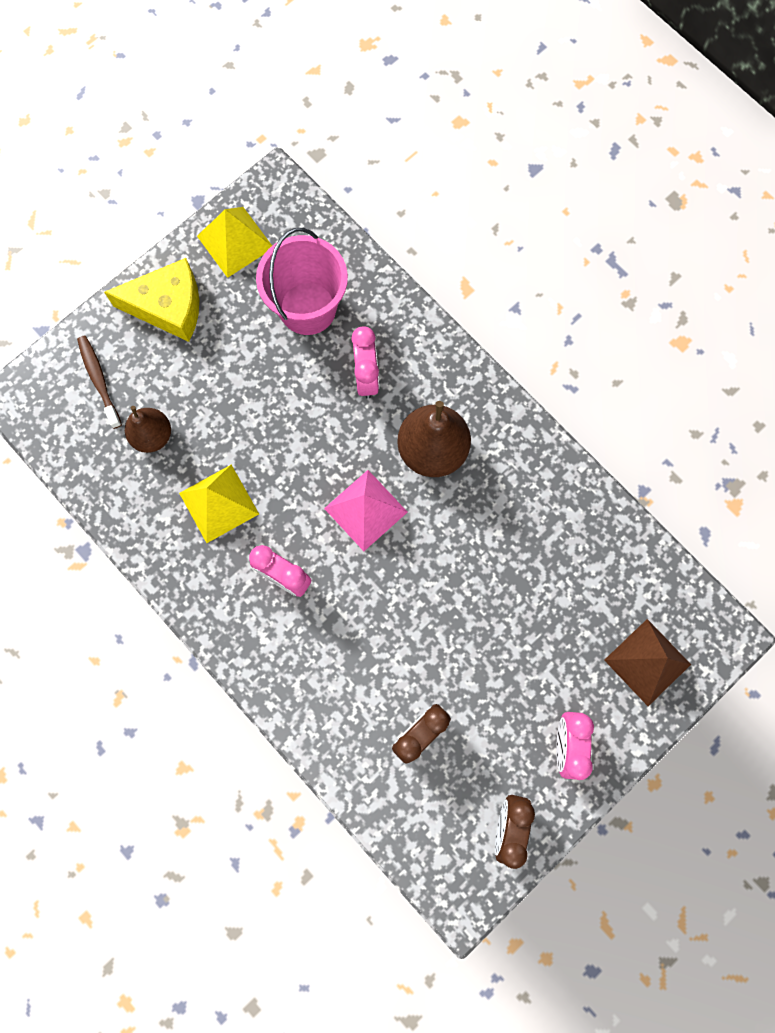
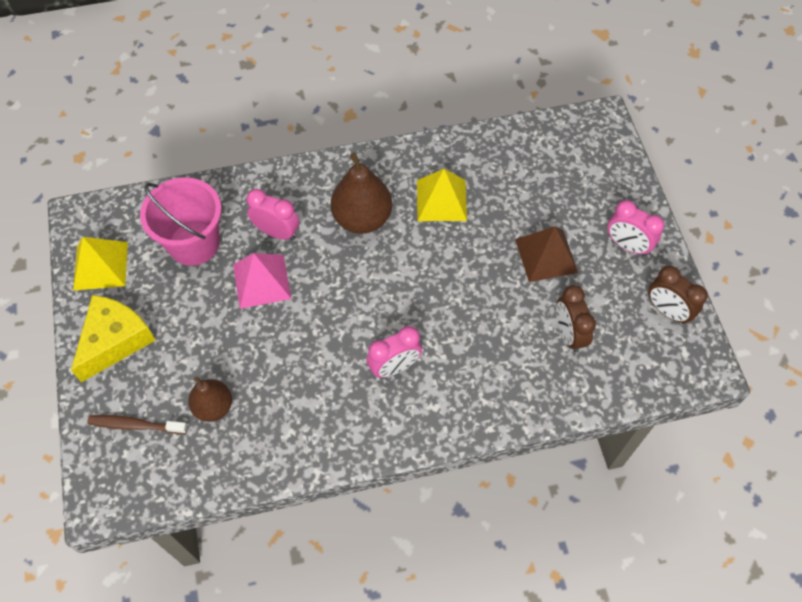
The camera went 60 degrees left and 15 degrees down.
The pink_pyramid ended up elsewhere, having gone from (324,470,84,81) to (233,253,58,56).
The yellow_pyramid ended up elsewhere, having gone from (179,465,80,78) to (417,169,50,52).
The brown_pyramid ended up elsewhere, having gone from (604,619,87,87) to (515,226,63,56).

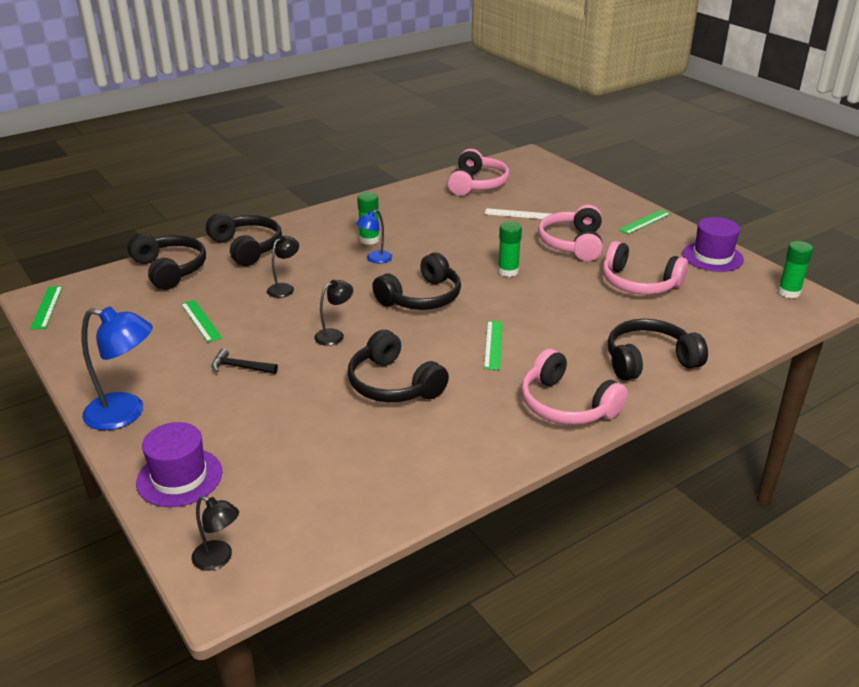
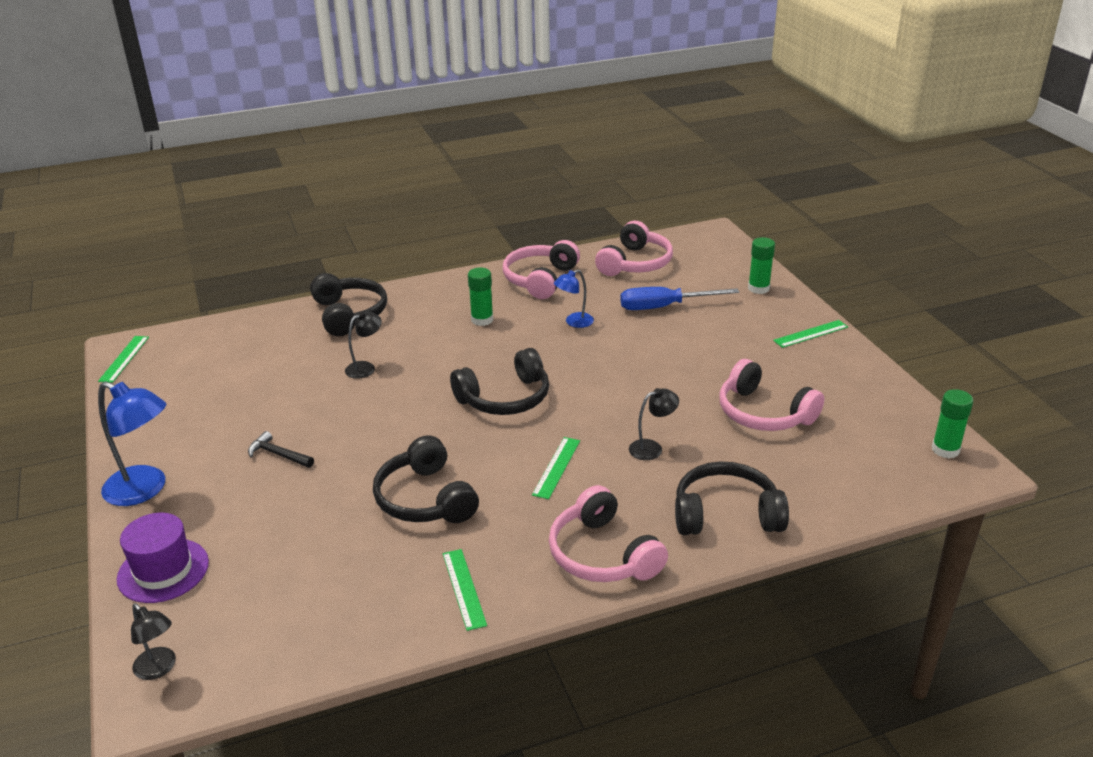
The camera went 15 degrees right and 0 degrees up.
The green_ruler ended up elsewhere, having gone from (181,300,41,42) to (443,549,44,82).
The pink_headphones ended up elsewhere, having gone from (538,205,65,56) to (503,240,77,59).
The blue_lamp ended up elsewhere, having gone from (356,210,36,54) to (554,270,40,58).
Where the white_ruler stood at (485,208,65,11), the blue_screwdriver came to stand at (620,287,119,23).
The black_lamp ended up elsewhere, having gone from (314,280,39,66) to (629,388,50,72).
The green_glue_stick ended up elsewhere, having gone from (498,221,24,56) to (748,237,27,57).
The second view lost the black_headphones at (127,233,79,57).
The second view lost the purple_hat at (682,217,62,55).

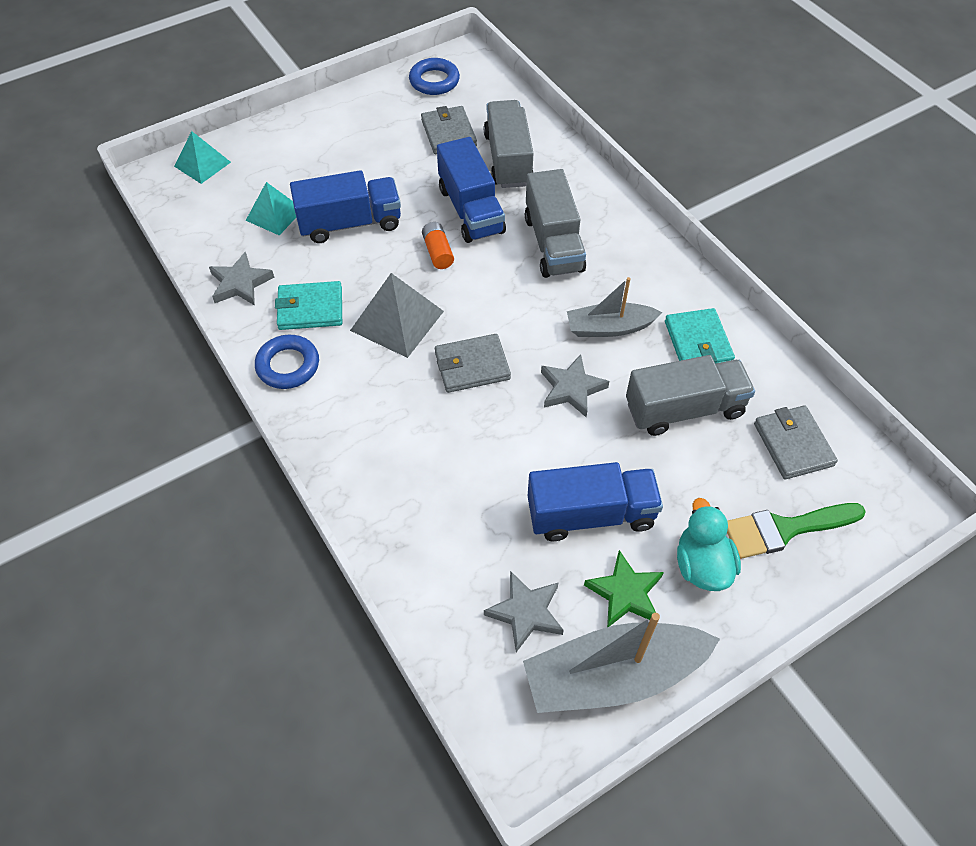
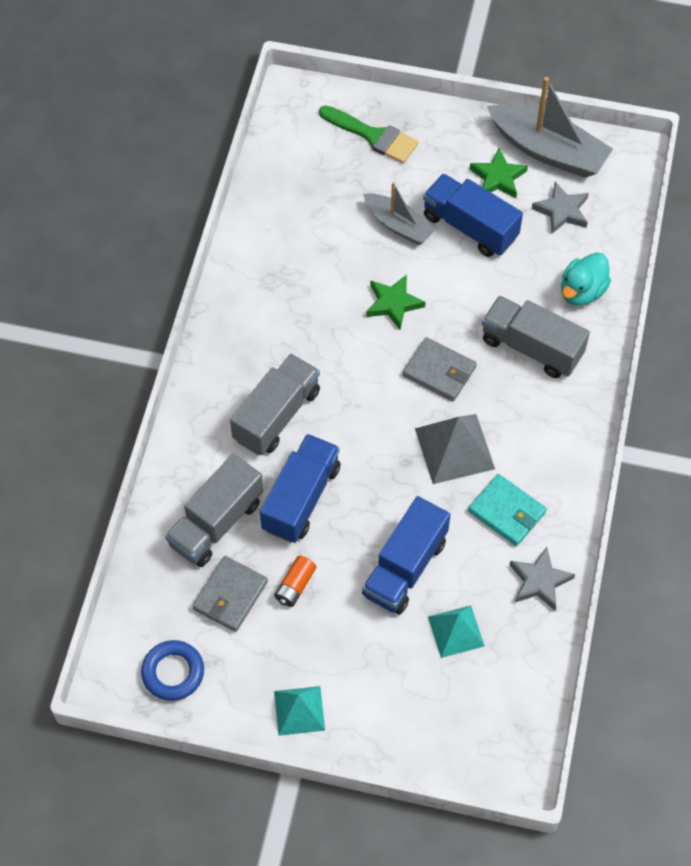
The camera went 135 degrees left and 5 degrees up.
The orange_battery ended up elsewhere, having gone from (422,222,32,47) to (274,556,42,51).
The turquoise_pyramid ended up elsewhere, having gone from (174,131,57,53) to (274,686,51,50).
The blue_truck at (290,170,111,73) ended up facing another way, 90 degrees counterclockwise from before.
The grey_boat ended up elsewhere, having gone from (567,277,96,60) to (364,182,72,63).
What was the grey_star at (541,354,68,63) turned into the green_star at (366,275,60,55).
The grey_truck ended up elsewhere, having gone from (626,355,129,81) to (482,296,108,82).
The turquoise_duck ended up elsewhere, having gone from (677,498,64,93) to (561,252,50,54).
The second view lost the blue_ring at (255,335,64,54).
The second view lost the turquoise_wallet at (665,308,70,56).
The second view lost the grey_wallet at (754,405,84,74).

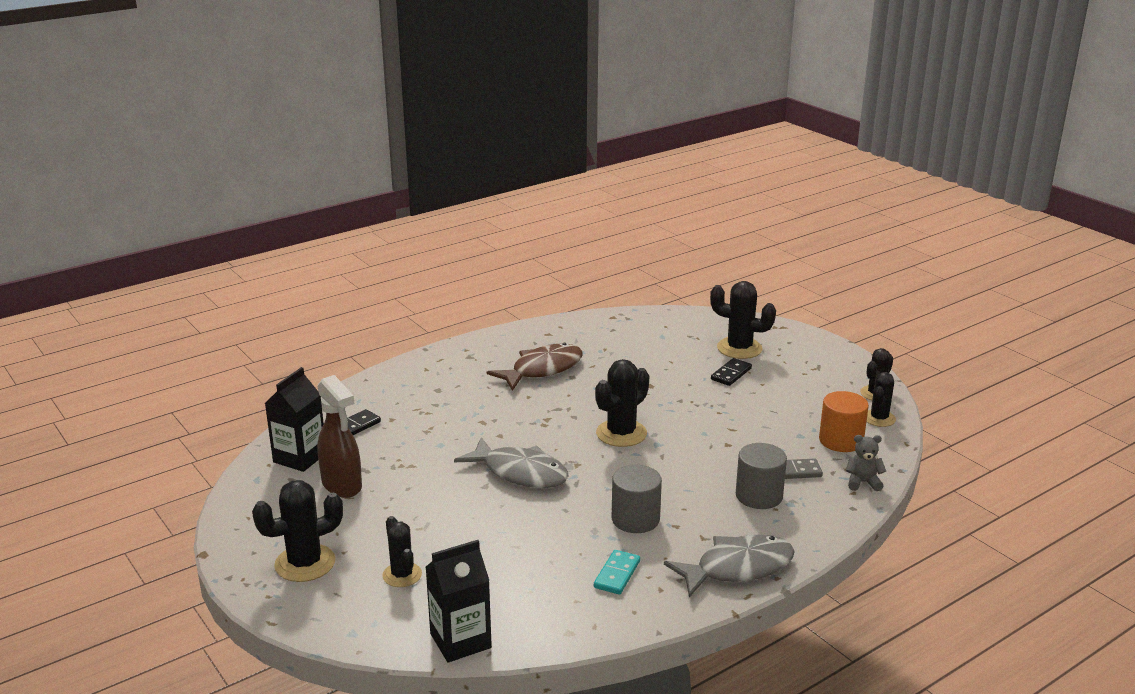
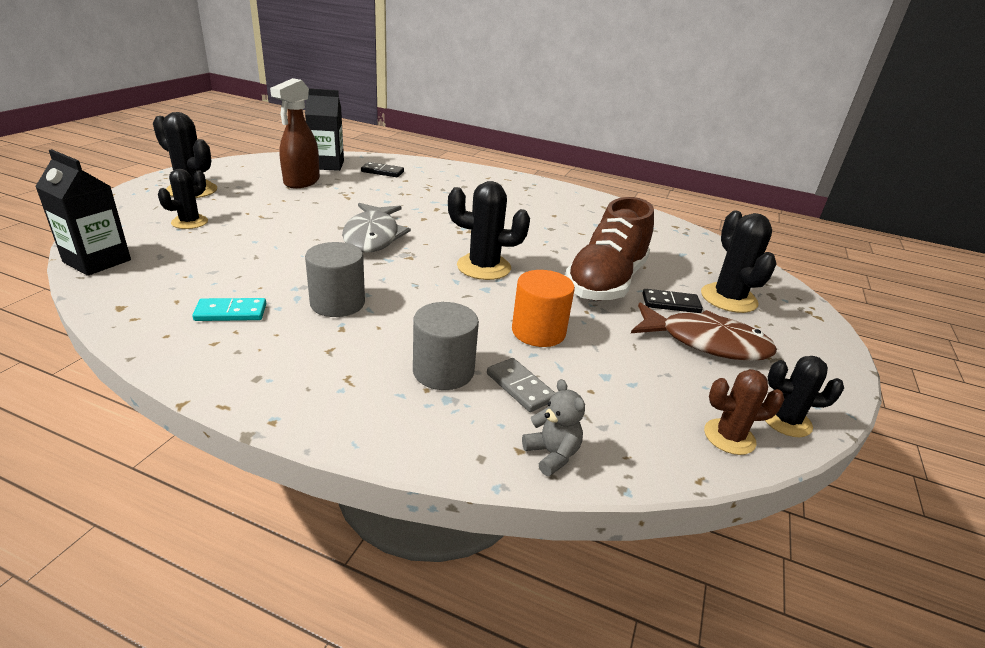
The camera went 55 degrees right and 5 degrees up.
The orange_cylinder ended up elsewhere, having gone from (819,391,50,61) to (512,270,63,77).
The second view gained the brown_shoe at (565,197,89,104).
The brown_fish ended up elsewhere, having gone from (487,343,96,48) to (631,302,146,59).
What was the black_cactus at (867,372,29,55) turned into the brown_cactus at (704,369,80,86).
The second view lost the grey_fish at (664,534,131,64).

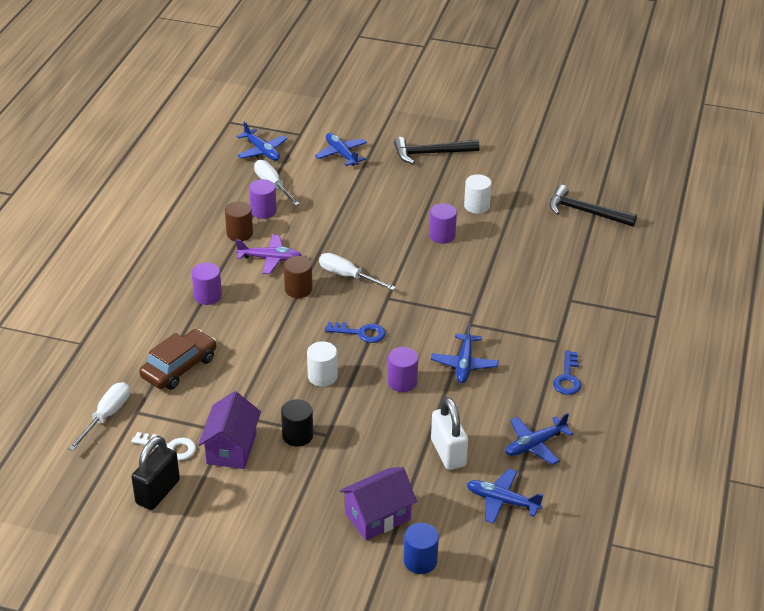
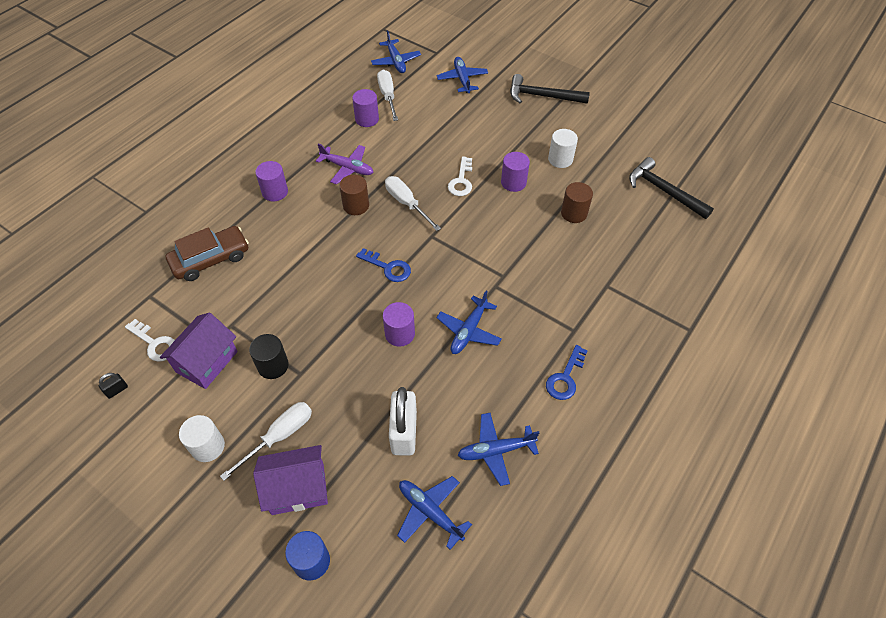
The camera went 20 degrees right and 15 degrees up.
The size of the black_padlock at (131,436,49,74) changed by a factor of 0.43.
The white_cylinder ended up elsewhere, having gone from (307,341,30,46) to (179,415,46,47).
The white_screwdriver ended up elsewhere, having gone from (68,382,62,69) to (220,402,92,79).
The second view gained the white_key at (448,156,24,40).
The brown_cylinder ended up elsewhere, having gone from (225,201,28,40) to (561,182,32,41).

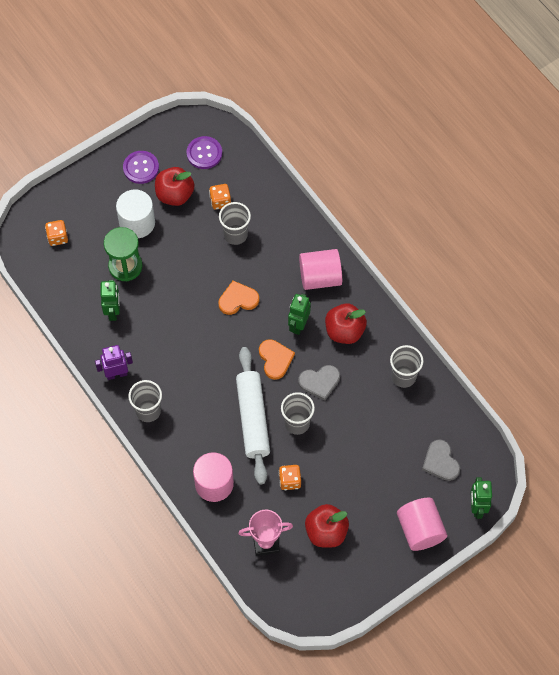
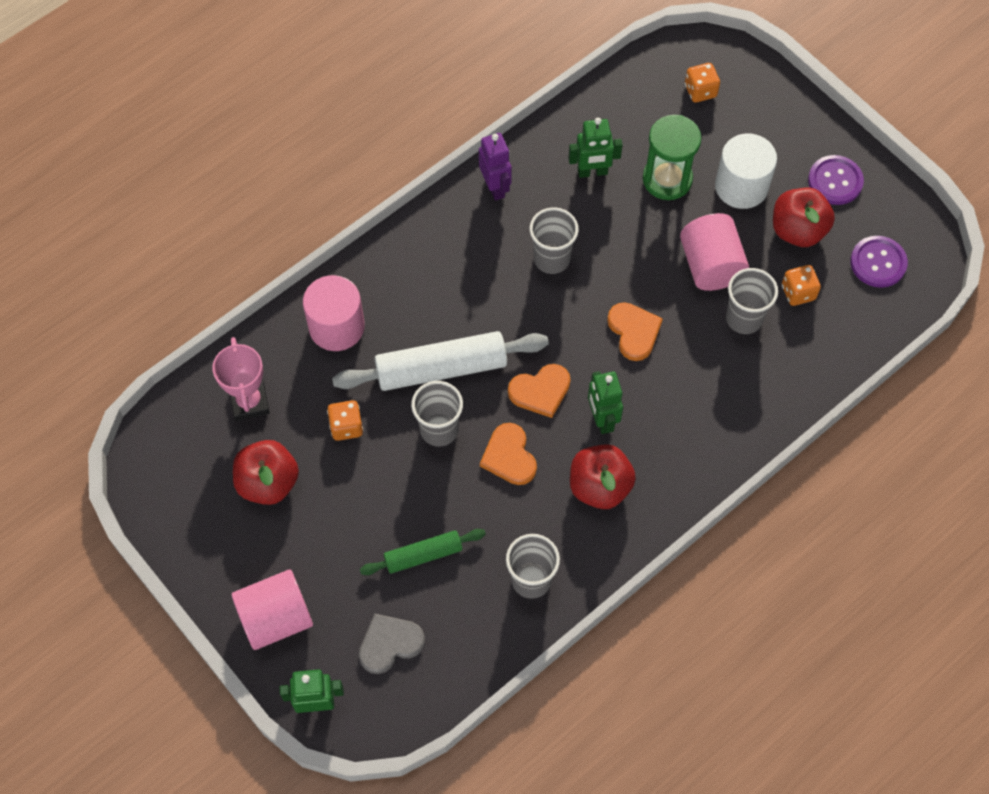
The camera went 85 degrees right and 0 degrees up.
The second view gained the green_rolling_pin at (360,529,126,46).
What was the grey_heart at (298,365,42,35) turned into the orange_heart at (480,423,57,62).
The grey_cup ended up elsewhere, having gone from (128,380,34,42) to (529,207,50,67).
The green_robot at (288,294,23,41) ended up facing another way, 120 degrees counterclockwise from before.
The pink_cylinder ended up elsewhere, having gone from (299,249,43,41) to (680,213,69,78).

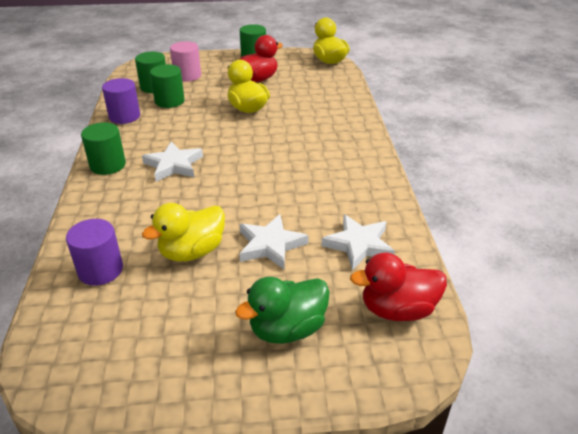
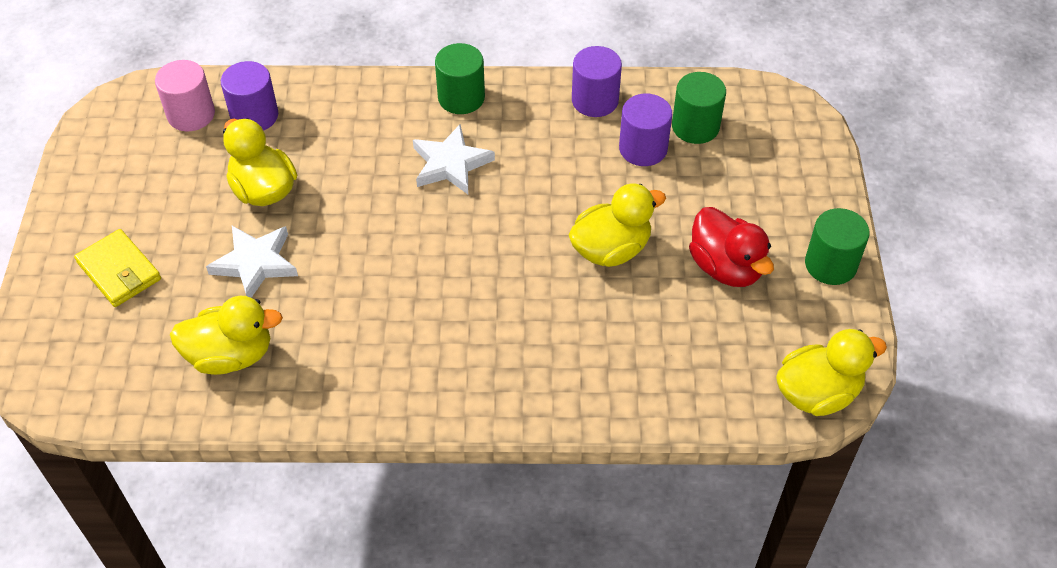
The camera went 95 degrees right and 15 degrees up.
Where the green_duck stood at (235,277,95,67), the yellow_wallet came to stand at (74,229,87,78).
The pink_cylinder ended up elsewhere, having gone from (170,41,31,41) to (155,60,60,71).
Where the white_star stood at (321,215,74,55), the yellow_duck came to stand at (170,296,113,79).
What was the green_cylinder at (150,64,34,44) turned into the purple_cylinder at (619,94,53,72).
The second view lost the red_duck at (350,253,97,68).

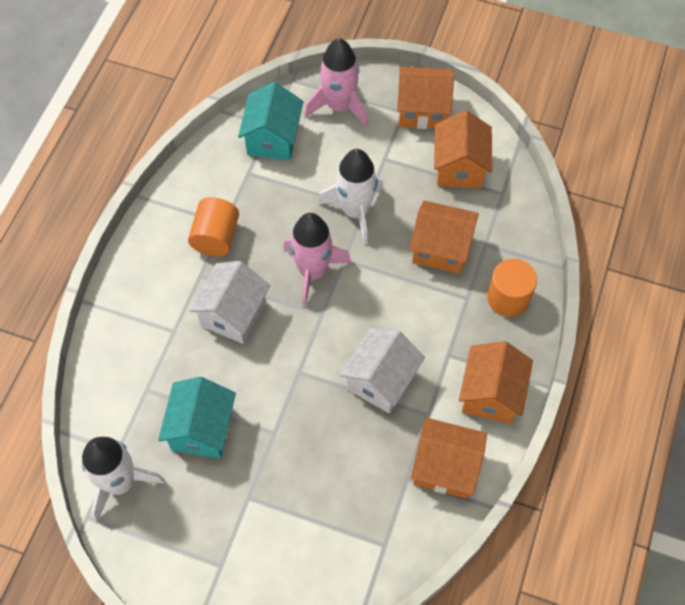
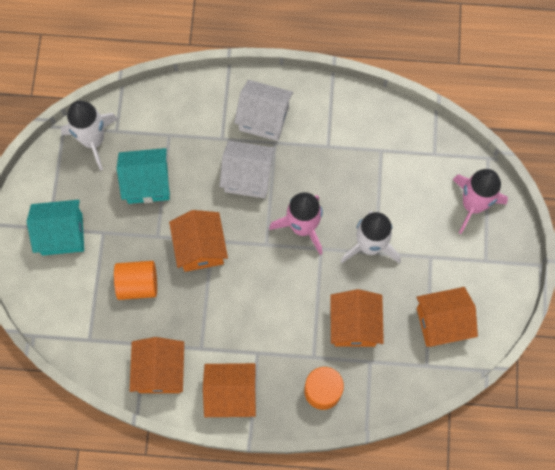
The camera went 75 degrees right and 10 degrees up.
The turquoise_house ended up elsewhere, having gone from (238,82,65,79) to (27,200,57,55).
The orange_cylinder ended up elsewhere, having gone from (188,197,51,59) to (114,261,43,39).
The orange_house ended up elsewhere, having gone from (397,67,57,62) to (169,210,59,62).
The white_house ended up elsewhere, having gone from (340,328,85,85) to (234,80,59,61).

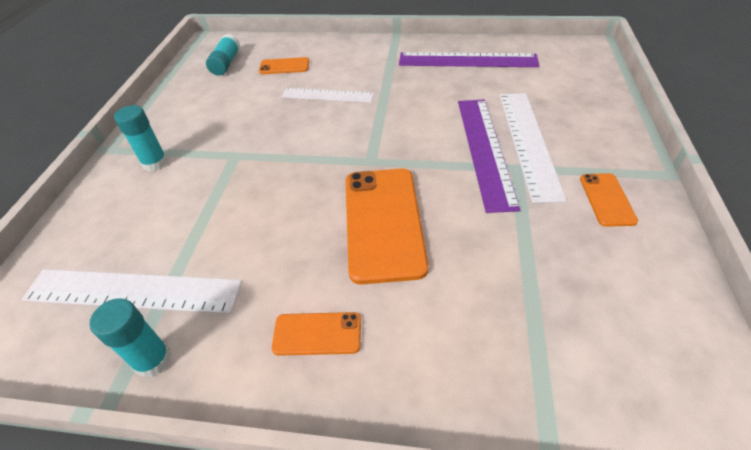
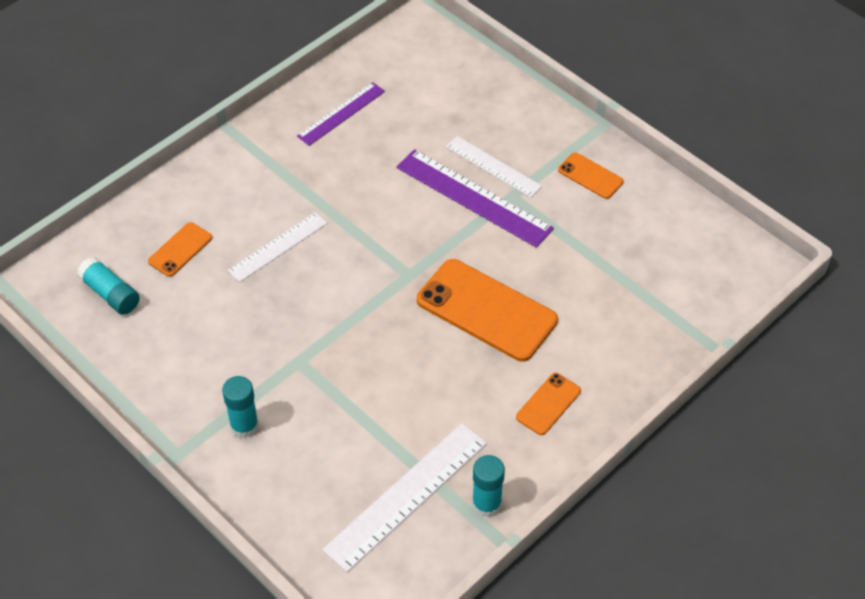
The camera went 55 degrees left and 5 degrees up.
The size of the purple_ruler at (399,52,140,15) changed by a factor of 0.63.
The size of the white_ruler at (499,93,68,110) changed by a factor of 0.63.

